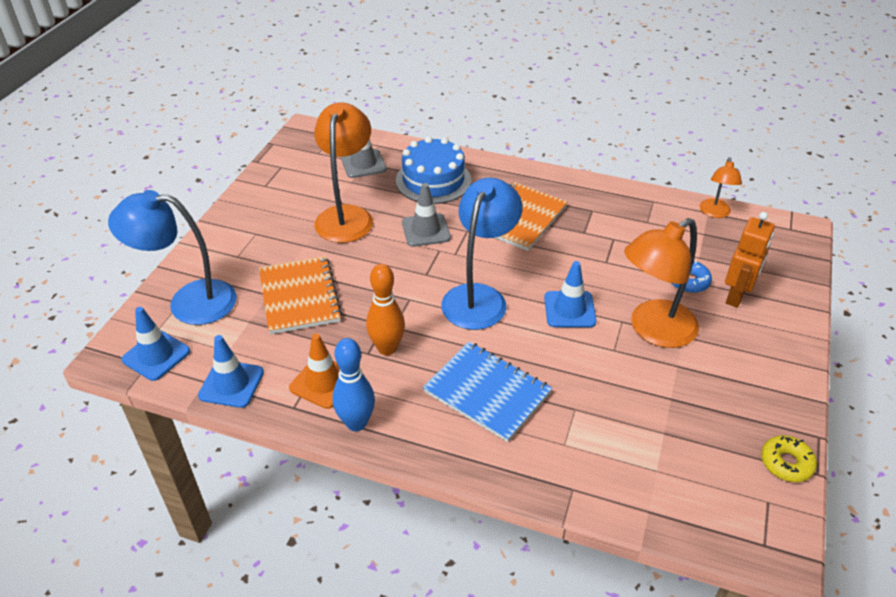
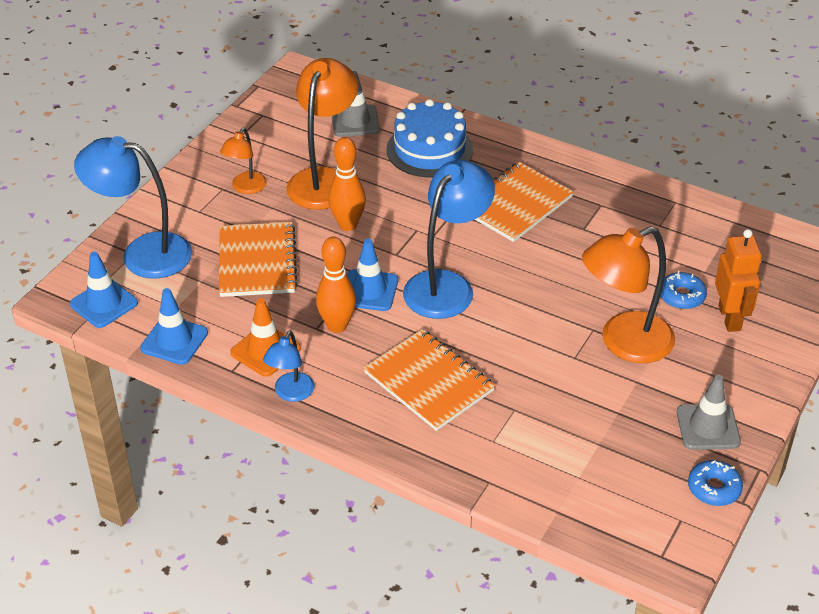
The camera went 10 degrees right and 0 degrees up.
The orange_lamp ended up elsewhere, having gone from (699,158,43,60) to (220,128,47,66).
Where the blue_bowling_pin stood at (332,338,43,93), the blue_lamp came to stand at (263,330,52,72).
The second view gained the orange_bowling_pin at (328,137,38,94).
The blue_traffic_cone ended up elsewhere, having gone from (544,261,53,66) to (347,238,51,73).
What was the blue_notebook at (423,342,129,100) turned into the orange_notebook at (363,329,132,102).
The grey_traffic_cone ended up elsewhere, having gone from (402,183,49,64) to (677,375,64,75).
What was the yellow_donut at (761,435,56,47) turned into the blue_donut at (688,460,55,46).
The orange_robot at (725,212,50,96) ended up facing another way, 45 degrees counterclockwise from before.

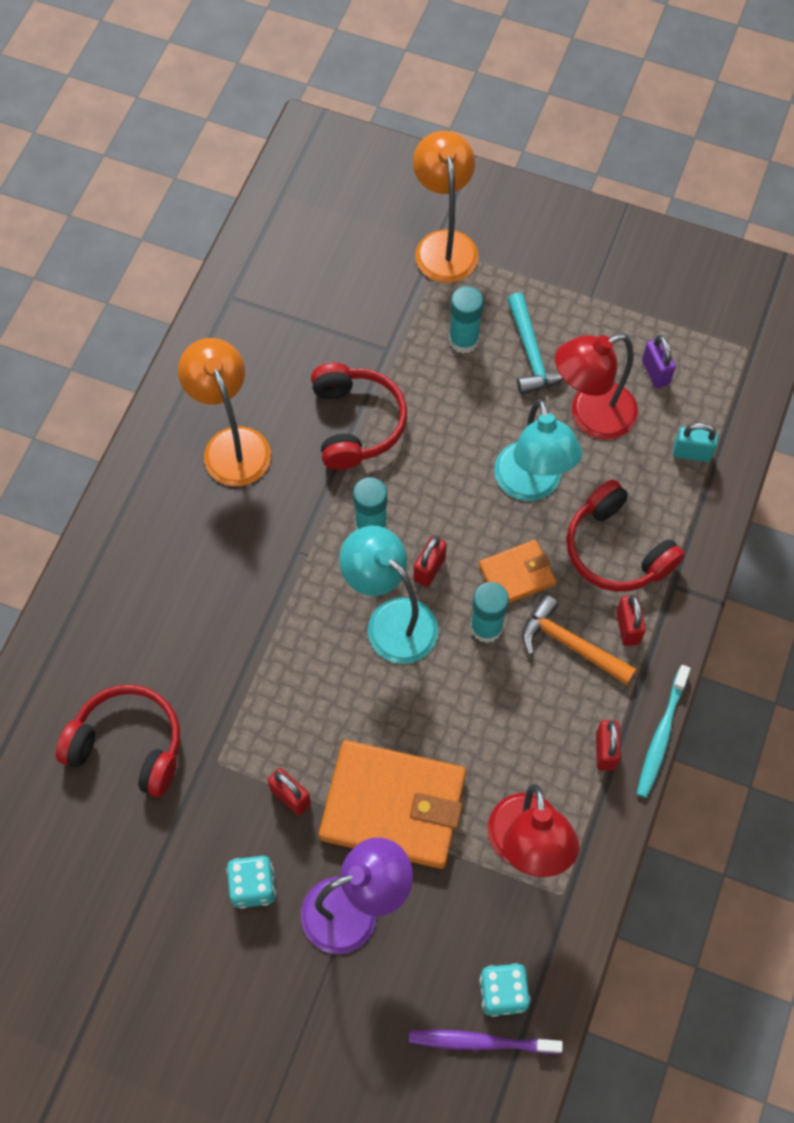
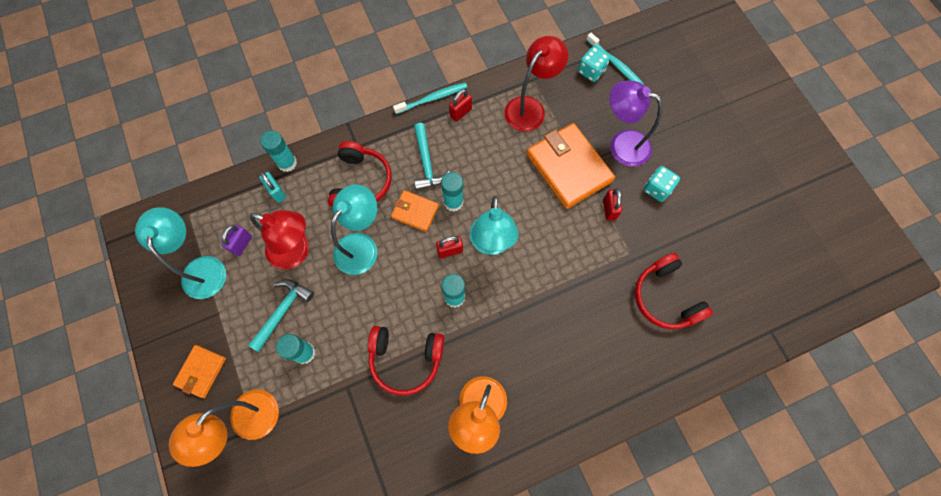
The camera went 135 degrees left and 5 degrees up.
The second view gained the turquoise_lamp at (135,207,91,92).
The second view gained the orange_wallet at (173,345,53,53).
The second view gained the turquoise_glue_stick at (260,130,37,42).
The red_headphones at (311,363,96,107) ended up facing another way, 120 degrees counterclockwise from before.
What was the orange_hammer at (522,594,114,91) turned into the turquoise_hammer at (414,123,36,67).
What was the purple_toothbrush at (409,1030,154,24) turned into the turquoise_toothbrush at (586,33,58,52).
The second view lost the red_padlock at (616,594,30,52).

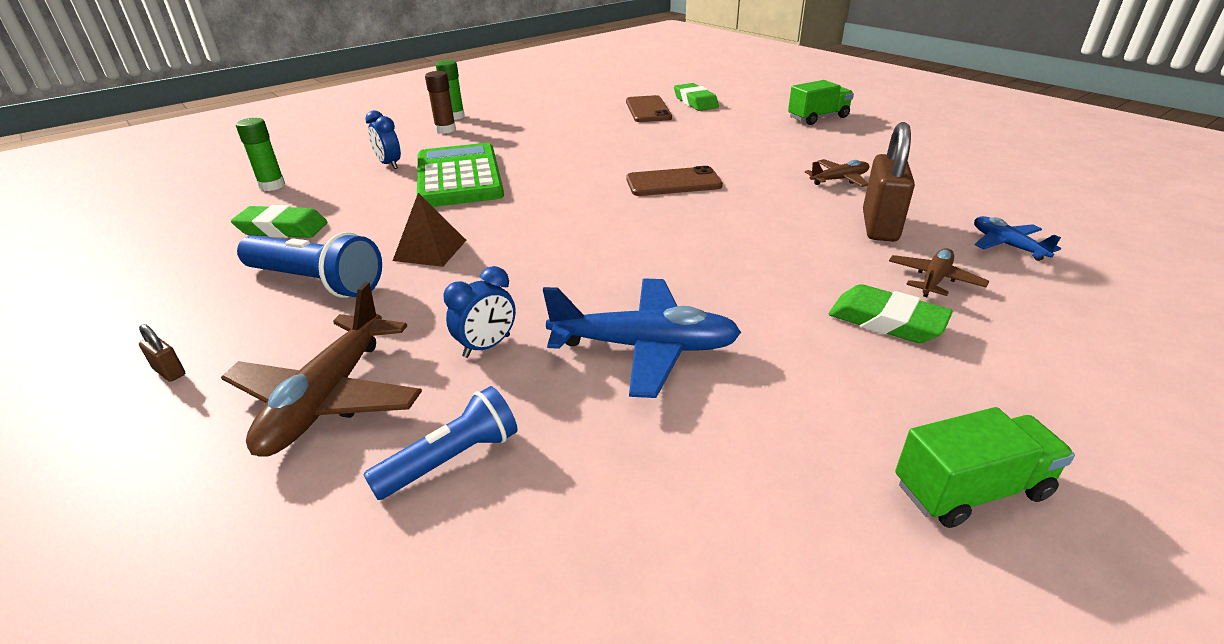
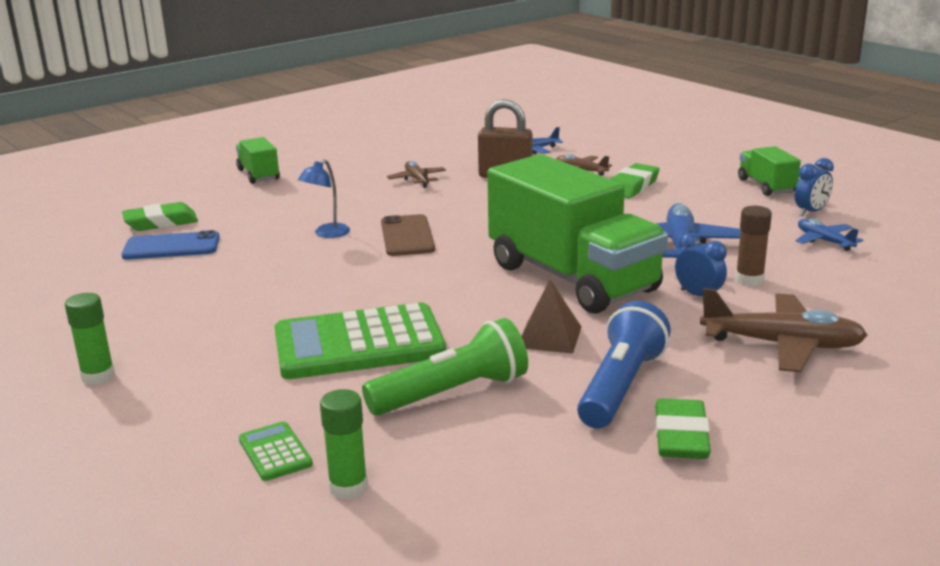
The camera went 90 degrees left and 10 degrees down.
What was the brown_phone at (626,95,46,27) turned into the blue_phone at (121,230,99,30).
The second view gained the green_calculator at (239,421,74,60).
The second view gained the blue_lamp at (298,159,52,79).
The second view gained the green_flashlight at (362,318,166,98).
The second view gained the green_truck at (487,154,181,160).
The green_eraser ended up elsewhere, having gone from (231,205,97,33) to (655,398,56,61).
The brown_glue_stick ended up elsewhere, having gone from (425,71,31,63) to (735,206,37,80).
The blue_clock ended up elsewhere, having gone from (365,110,36,59) to (795,158,39,58).
The second view gained the blue_plane at (796,219,67,32).
The second view lost the brown_padlock at (139,324,46,58).
The second view lost the blue_flashlight at (363,386,155,114).

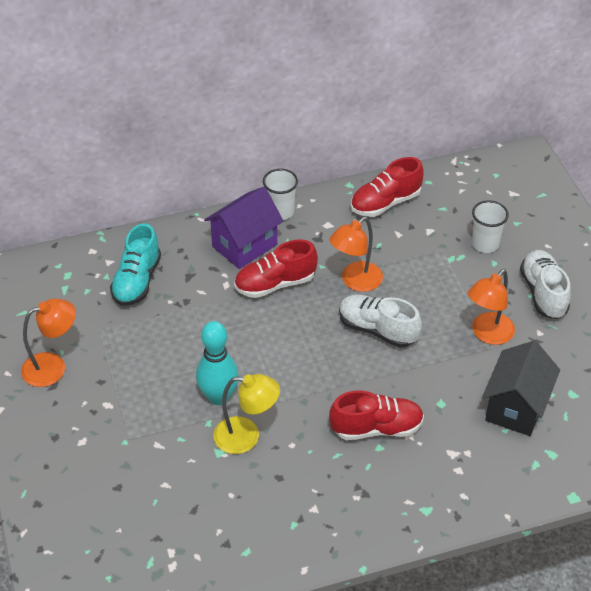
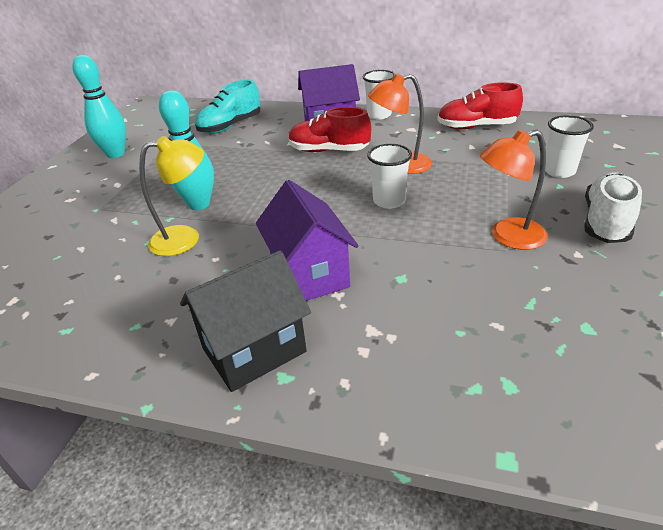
The camera went 35 degrees right and 10 degrees down.
Where the orange_lamp stood at (21,298,55,89), the turquoise_bowling_pin came to stand at (72,55,54,103).
The yellow_lamp at (213,374,67,80) ended up facing another way, 60 degrees counterclockwise from before.
The black_house ended up elsewhere, having gone from (482,341,78,95) to (180,251,131,141).
Where the red_shoe stood at (329,391,95,49), the purple_house came to stand at (256,180,103,121).
Where the white_shoe stood at (339,294,83,54), the white_cup came to stand at (367,144,45,65).

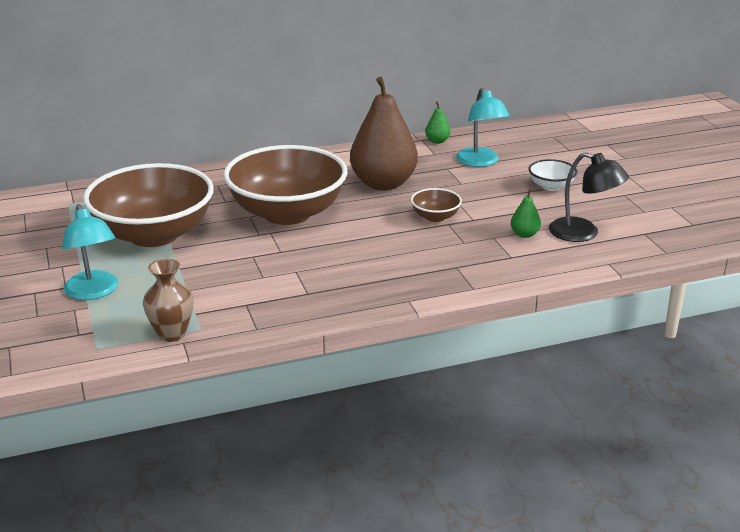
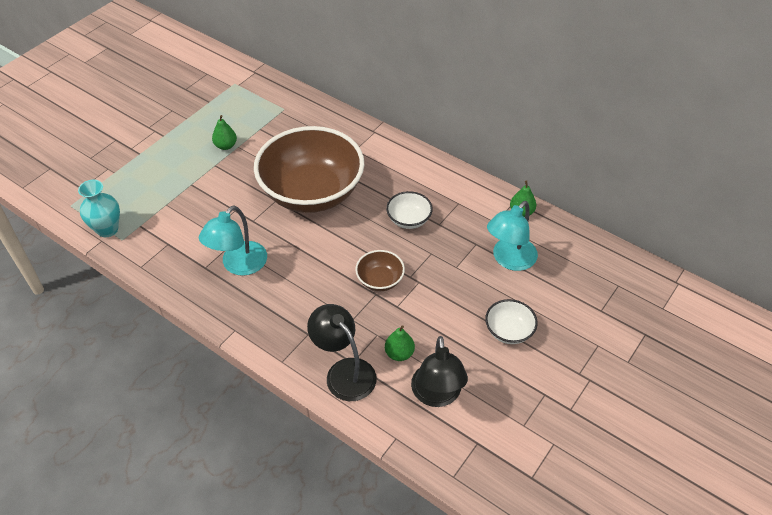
The camera went 55 degrees right and 20 degrees up.
What was the brown_vase at (143,259,51,83) turned into the turquoise_vase at (78,180,42,57).
The turquoise_lamp ended up elsewhere, having gone from (62,204,56,96) to (199,205,68,71).
Where the brown_bowl stood at (83,163,131,84), the green_pear came to stand at (212,115,25,35).
The second view gained the black_lamp at (307,304,70,97).
Where the brown_pear stood at (350,77,68,113), the white_bowl came to stand at (386,191,47,38).

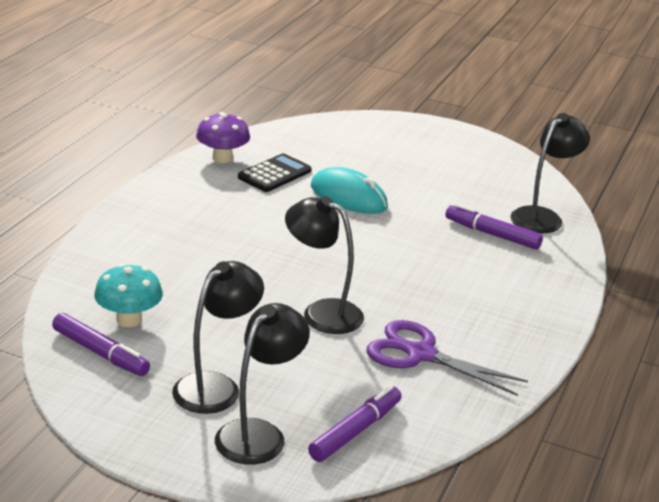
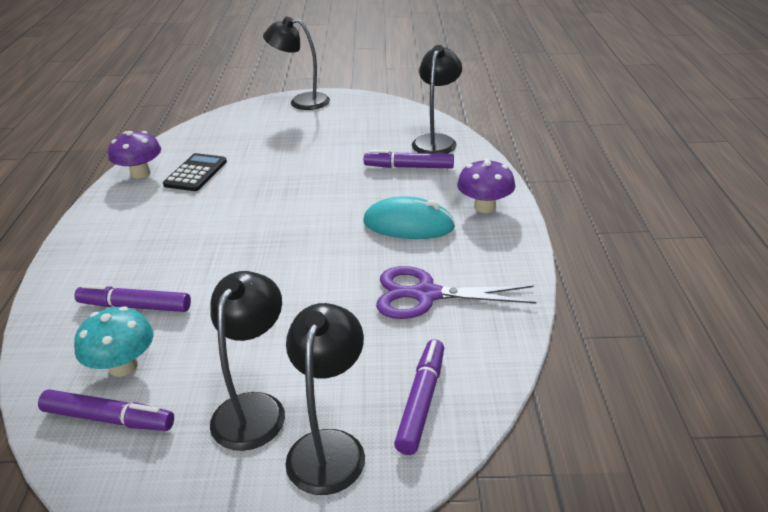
The camera went 20 degrees left and 5 degrees up.
The second view gained the purple_marker at (74,284,117,28).
The black_lamp ended up elsewhere, having gone from (285,196,79,138) to (263,17,67,93).
The turquoise_mouse ended up elsewhere, having gone from (311,167,77,47) to (363,196,92,43).
The second view gained the purple_mushroom at (457,159,58,54).

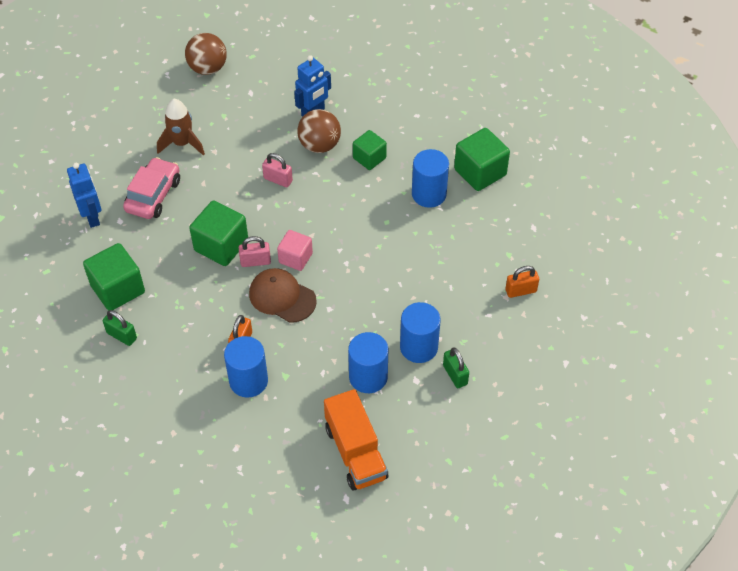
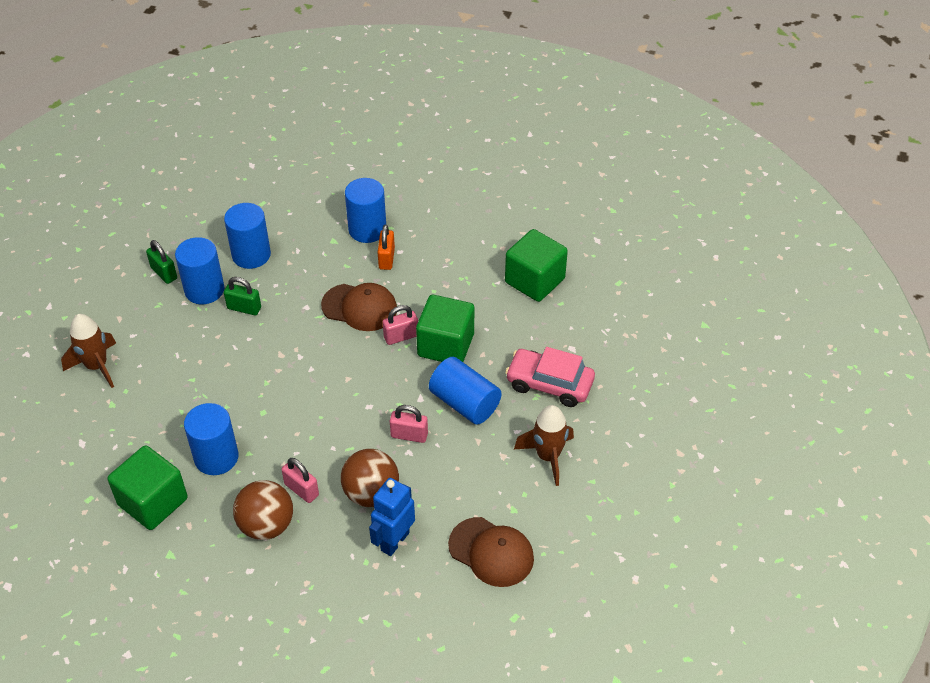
The camera went 165 degrees right and 5 degrees down.
Where the orange_padlock stood at (505,266,34,32), the brown_rocket came to stand at (61,314,55,74).
The green_padlock ended up elsewhere, having gone from (103,310,34,36) to (224,277,37,38).
The brown_ball ended up elsewhere, having gone from (185,33,42,42) to (233,480,60,60).
Where the green_cube stood at (353,130,34,40), the pink_padlock came to stand at (281,458,38,45).
The second view gained the blue_cylinder at (429,357,73,68).
The second view gained the brown_cap at (448,517,86,70).
The pink_car at (123,157,57,62) ended up facing another way, 105 degrees clockwise from before.
The second view lost the blue_robot at (67,163,34,65).
The second view lost the pink_cube at (277,230,36,41).
The second view lost the orange_truck at (324,389,64,101).

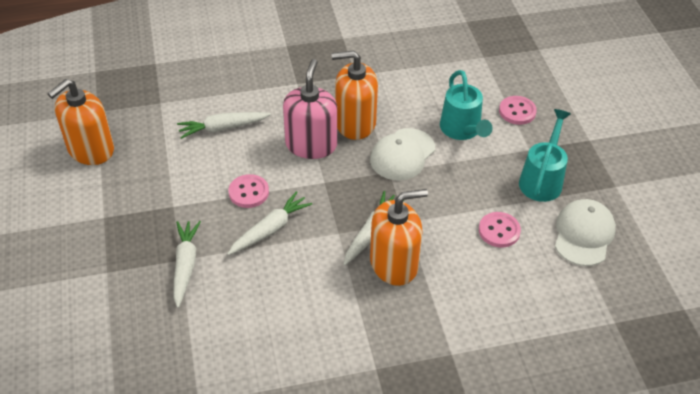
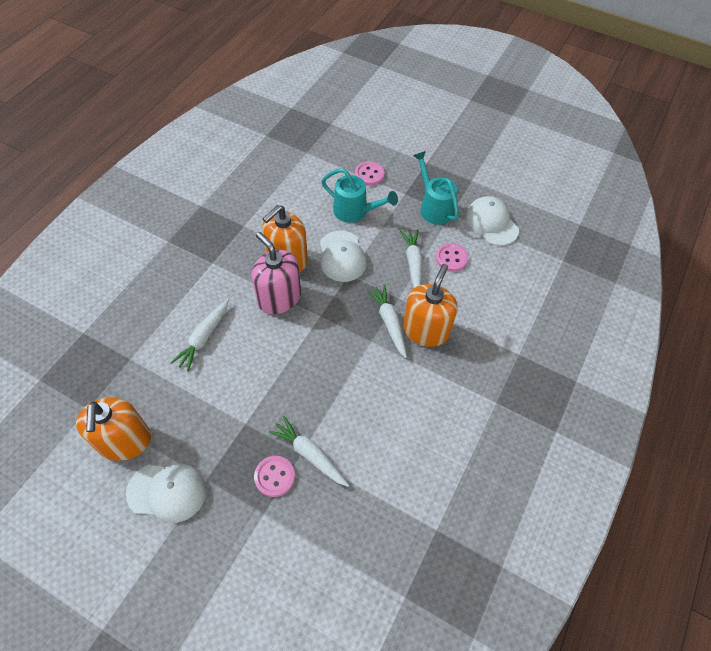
The camera went 50 degrees left and 10 degrees up.
The second view gained the white_cap at (126,464,81,59).
The pink_button ended up elsewhere, having gone from (229,174,40,34) to (254,456,41,41).
The white_carrot ended up elsewhere, having gone from (227,191,85,64) to (400,229,23,59).

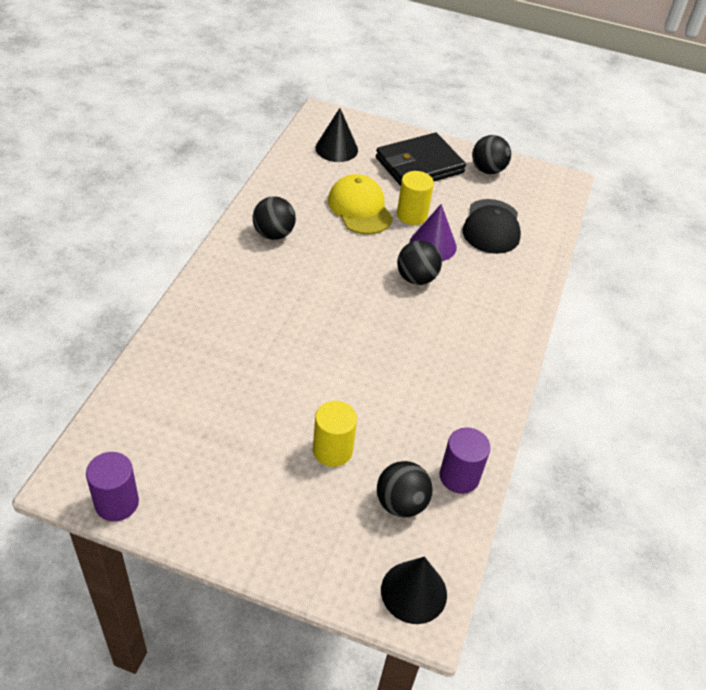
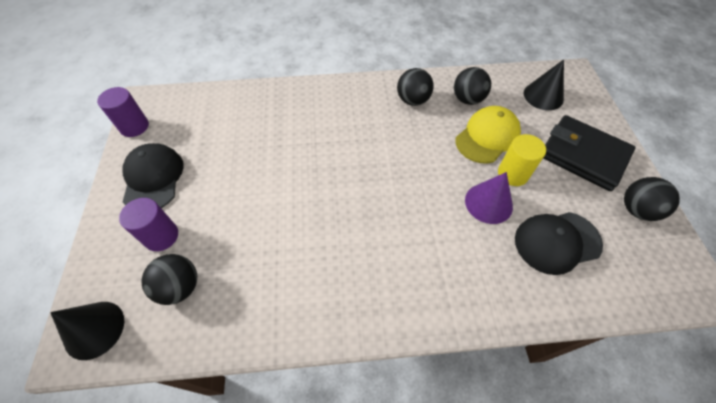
The camera went 70 degrees right and 10 degrees up.
The purple_cylinder ended up elsewhere, having gone from (440,428,50,66) to (119,198,59,53).
The second view gained the black_cap at (122,143,62,65).
The black_ball ended up elsewhere, having gone from (397,240,45,45) to (454,67,37,38).
The second view lost the yellow_cylinder at (313,401,44,66).

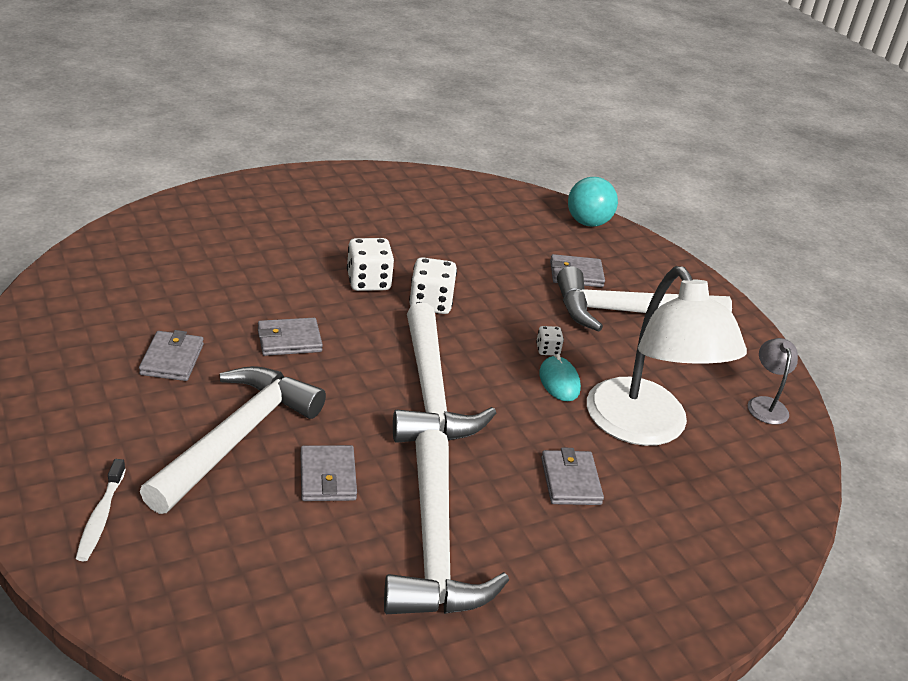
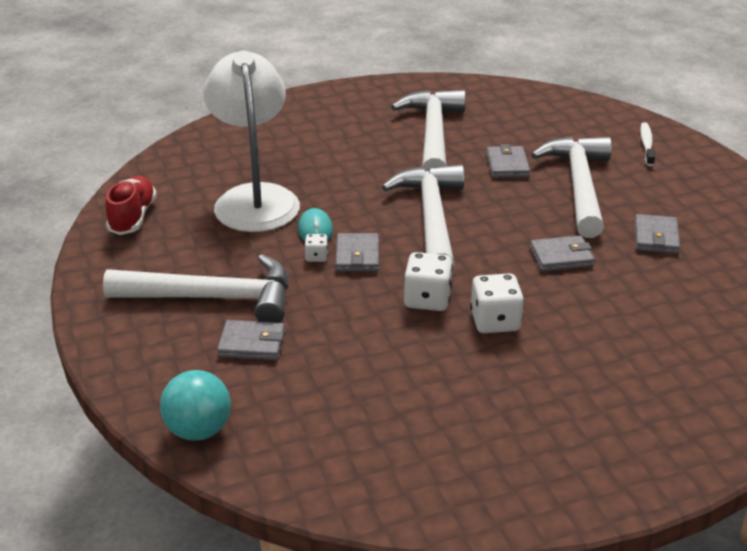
The camera went 170 degrees left and 0 degrees up.
Where the grey_lamp stood at (748,338,50,87), the red_shoe came to stand at (105,176,52,59).
The grey_wallet ended up elsewhere, having gone from (541,448,63,57) to (335,233,44,39).
The white_hammer at (140,366,186,148) ended up facing another way, 150 degrees clockwise from before.

